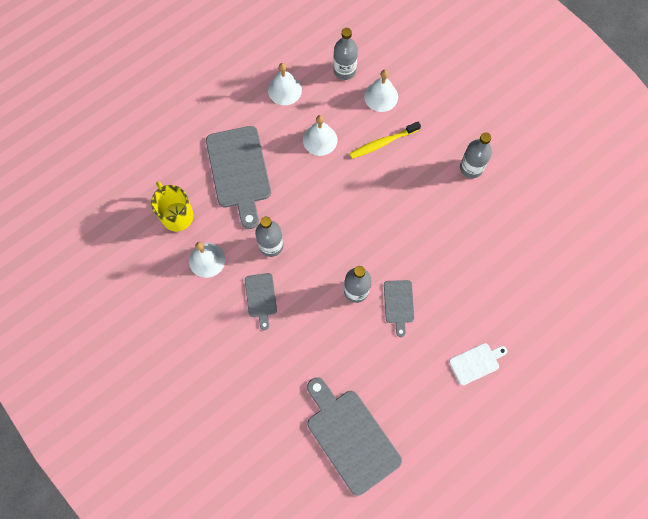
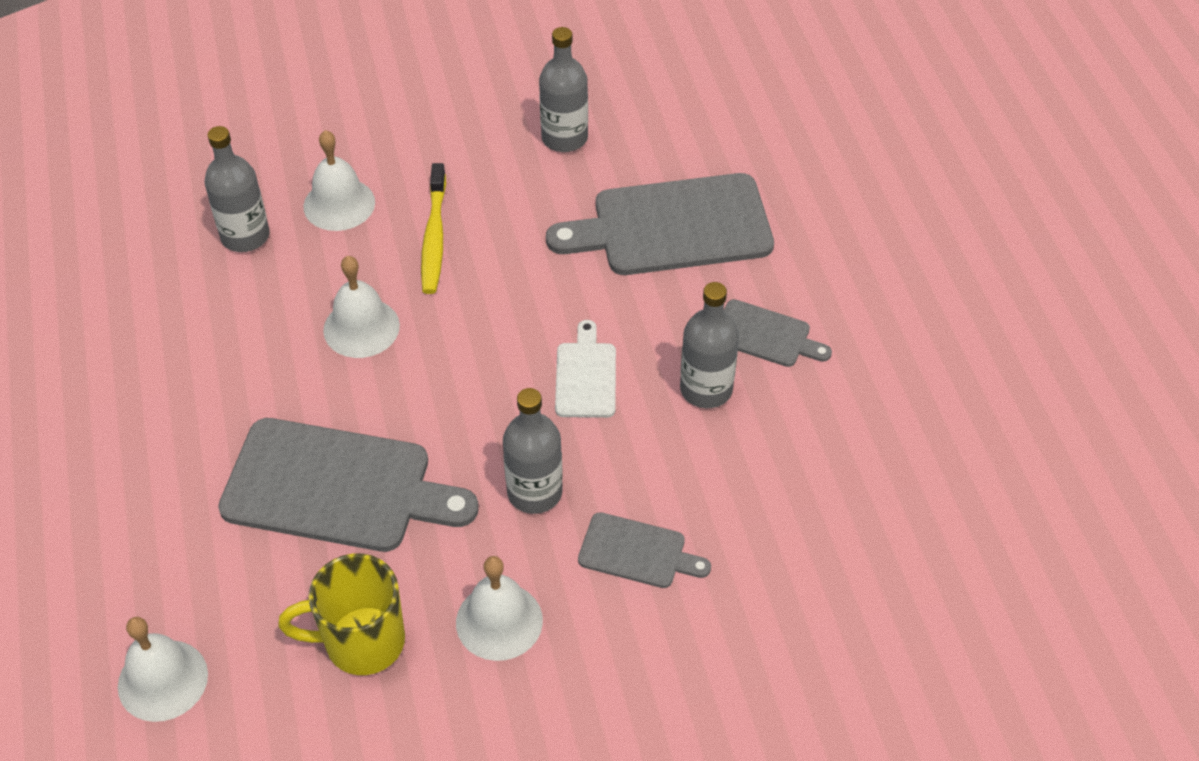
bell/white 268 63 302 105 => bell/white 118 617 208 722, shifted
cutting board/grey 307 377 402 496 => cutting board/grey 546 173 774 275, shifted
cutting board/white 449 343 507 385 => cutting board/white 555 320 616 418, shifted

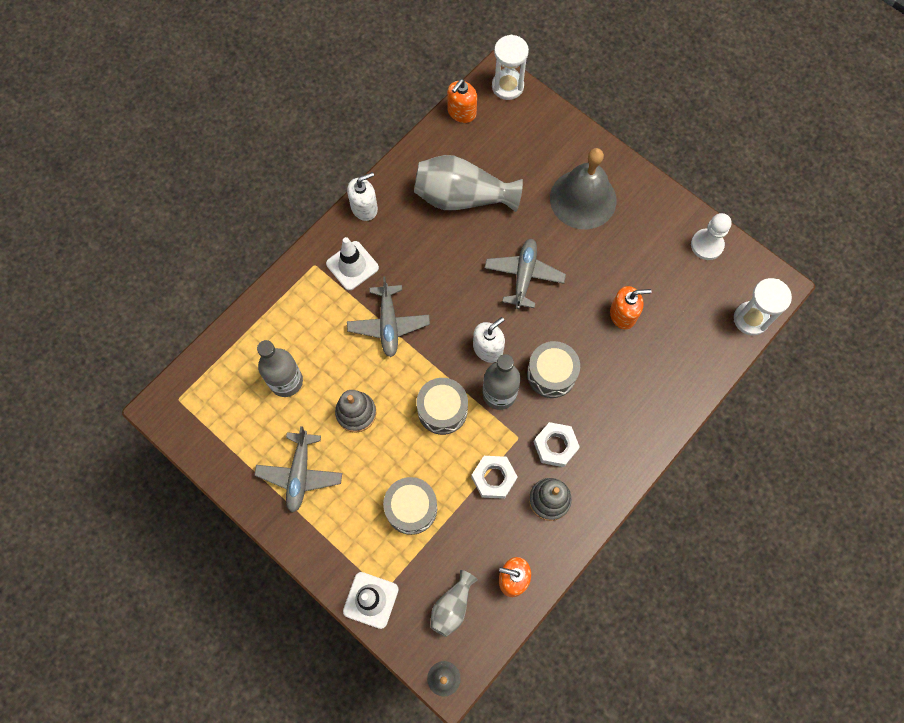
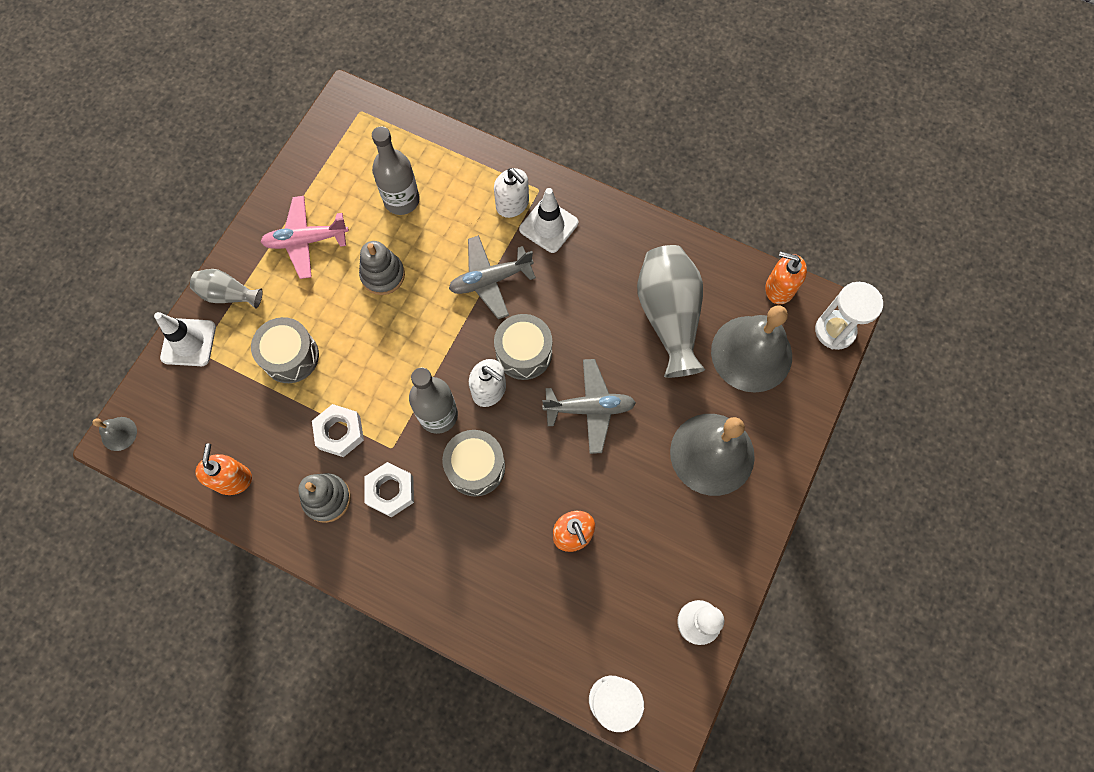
nothing => bell/grey 711 306 792 392
soap dispenser/white 347 172 378 221 => soap dispenser/white 494 168 529 218, shifted
drum/grey 417 378 468 435 => drum/grey 494 314 552 380, shifted
vase/grey 430 570 478 637 => vase/grey 190 269 263 309, shifted
plane/grey 254 426 342 513 => plane/pink 261 196 349 279

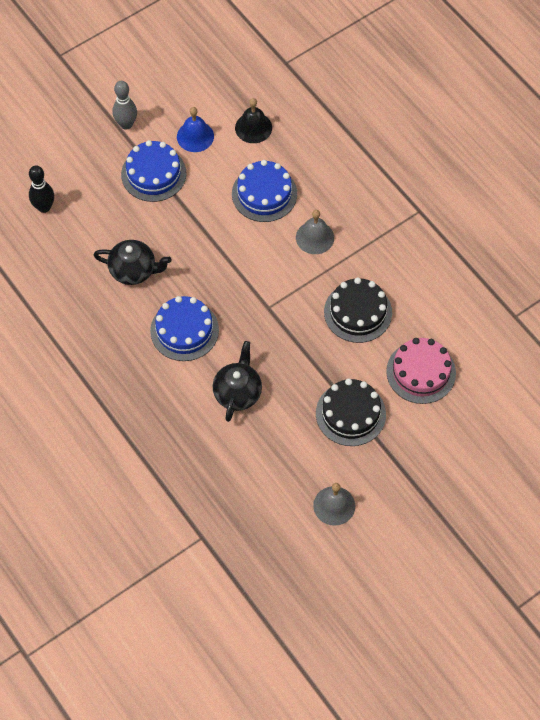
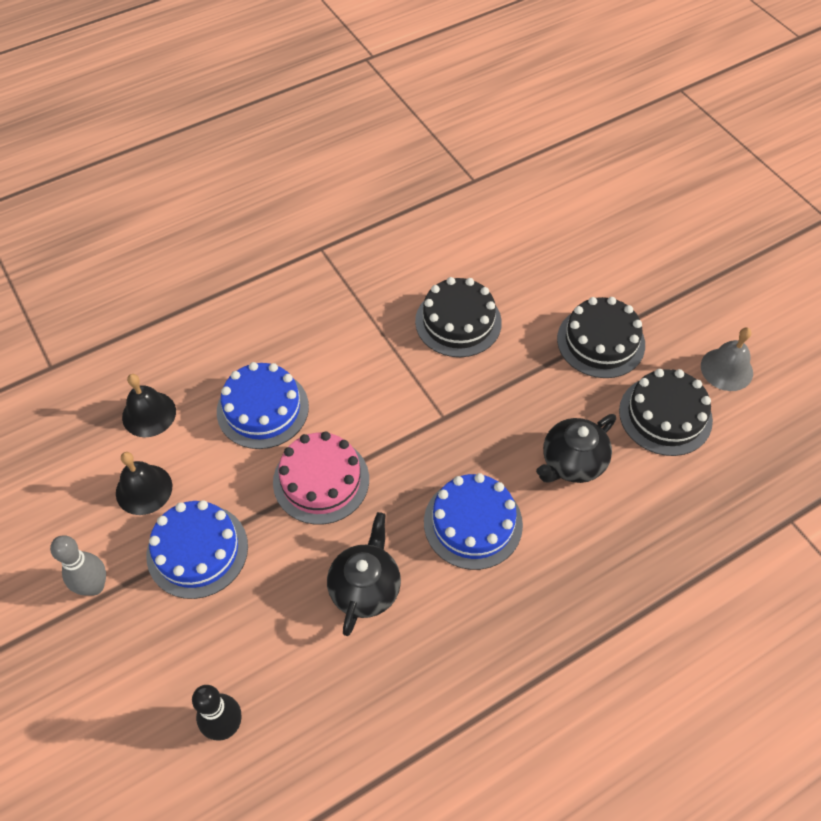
bell/grey 296 210 334 254 => nothing
nothing => cake/black 619 369 713 456
cake/pink 386 338 456 404 => cake/pink 273 431 369 525, shifted
bell/blue 177 107 214 152 => bell/black 116 452 172 515
teapot/black 213 341 262 422 => teapot/black 536 414 616 483, 60 degrees counterclockwise

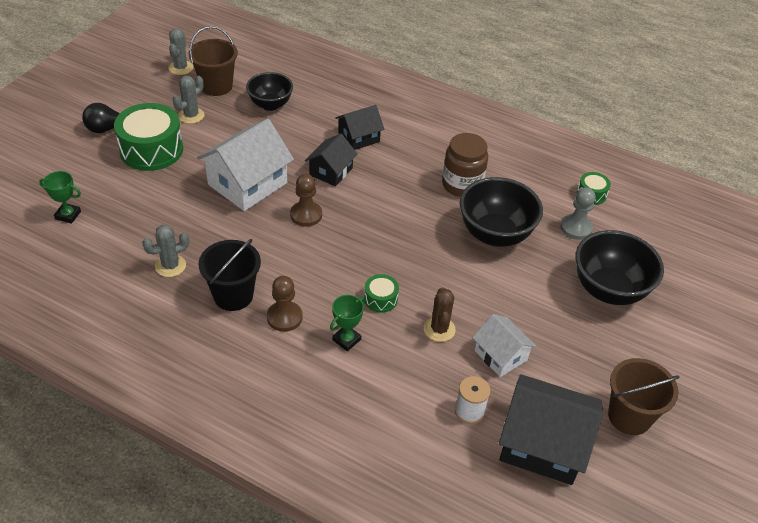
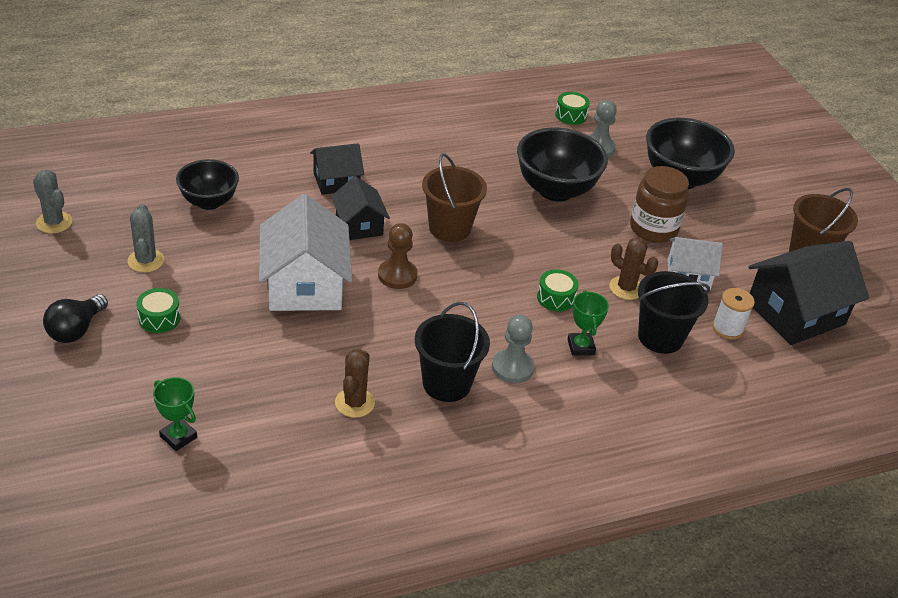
nothing => bucket/black 638 271 710 354
bucket/brown 188 26 238 96 => bucket/brown 422 153 487 242, shifted
jar/brown 442 133 488 197 => jar/brown 630 166 689 243, shifted
cactus/grey 142 225 189 277 => cactus/brown 335 349 375 418
pawn/brown 267 276 303 332 => pawn/grey 492 314 534 383
trophy/green 39 171 81 224 => trophy/green 153 377 197 451, 75 degrees clockwise
house/black 335 105 384 150 => house/black 310 143 364 195, 60 degrees clockwise
drum/green 114 103 183 171 => drum/green 136 288 181 333, x0.47

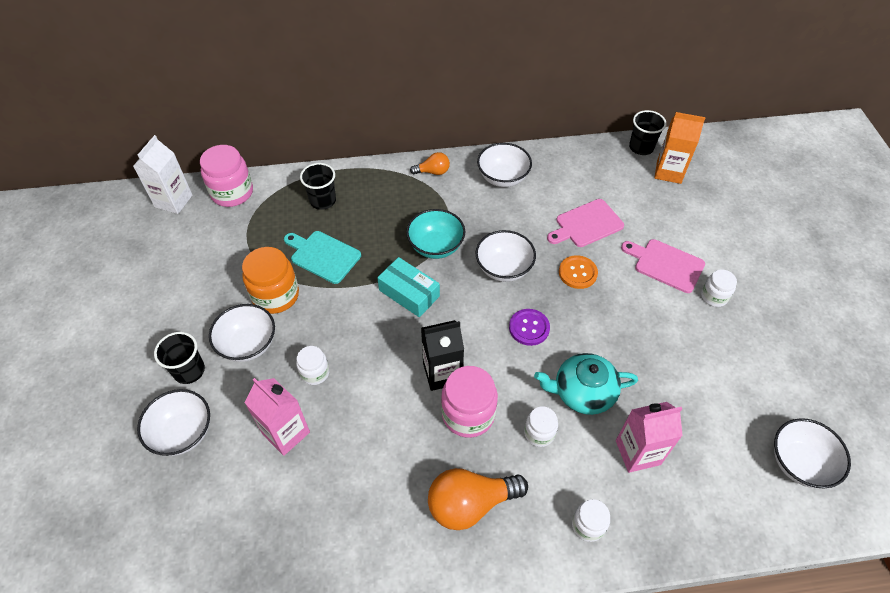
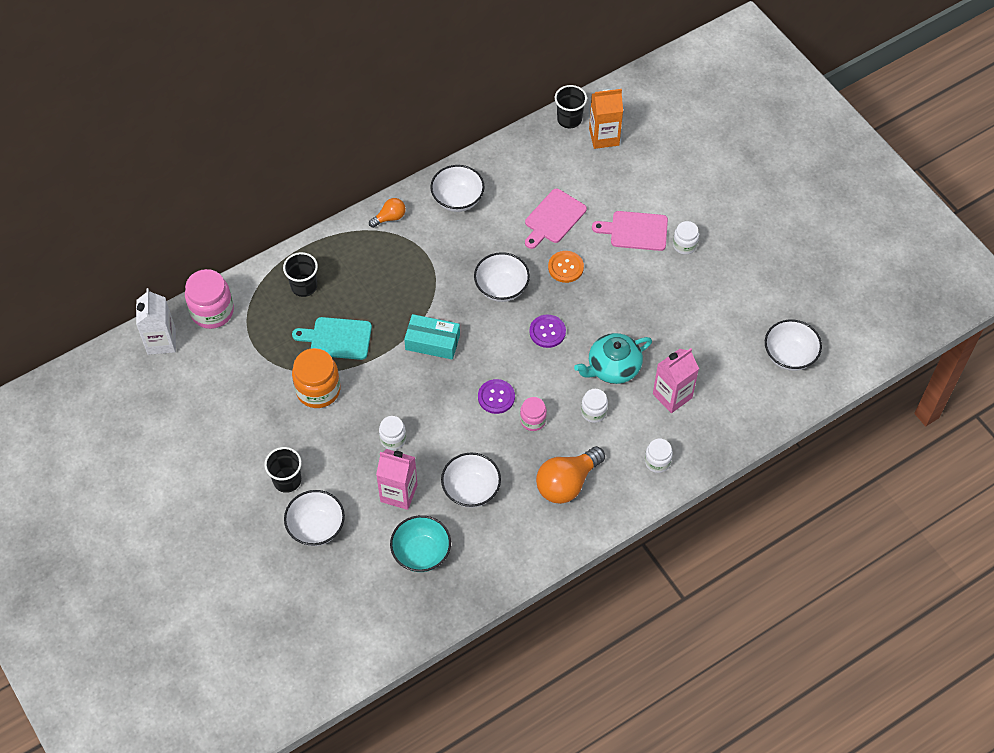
bowl/white 209 304 275 362 => bowl/white 441 453 501 508, shifted
bowl/turquoise 406 209 465 259 => bowl/turquoise 390 515 451 572, shifted
carton/black 421 320 464 391 => button/purple 478 379 515 414
jar/pink 441 366 498 438 => jar/pink 520 397 547 431, x0.57

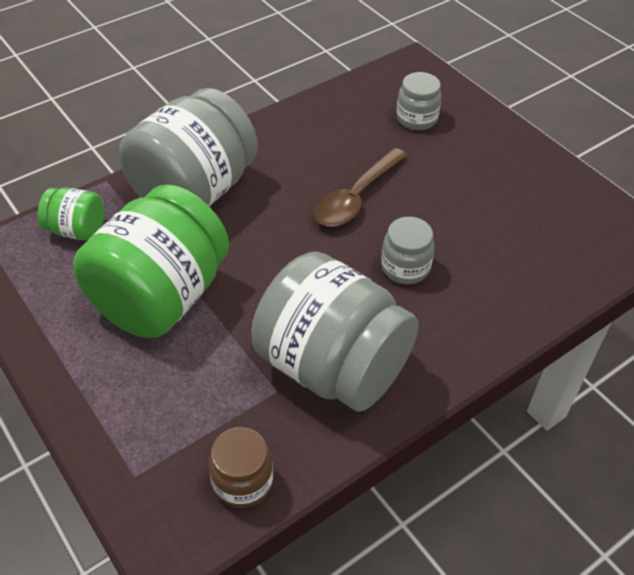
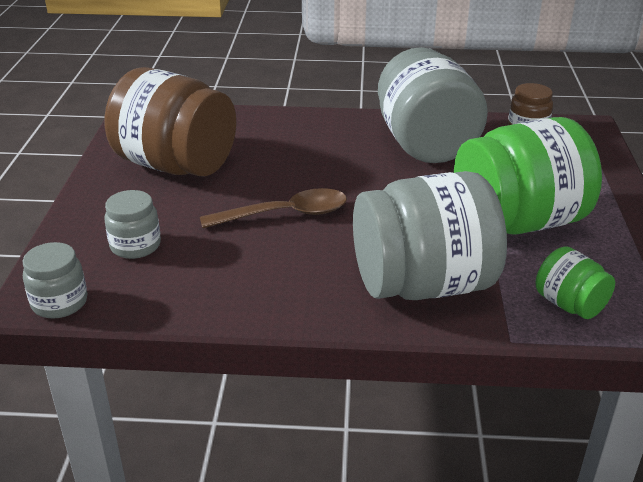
nothing => jar/brown 105 67 236 177
jar/grey 381 217 435 284 => jar/grey 23 242 87 318, shifted

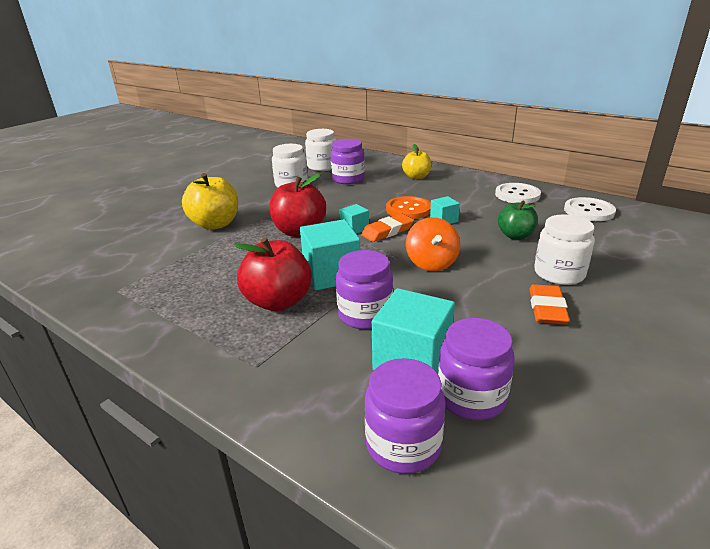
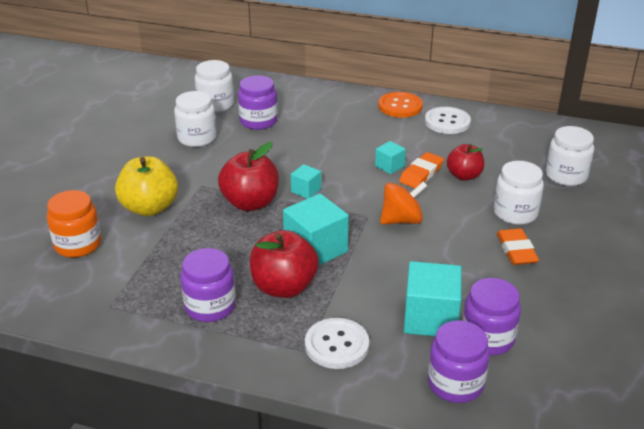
apple/yellow 402 144 431 180 => nothing
nothing => jar/orange 47 190 101 258
nothing => jar/white 546 126 594 186
jar/purple 336 250 393 329 => jar/purple 181 248 236 322, shifted
eraser/orange 361 214 414 242 => eraser/orange 399 152 444 188, shifted
button/orange 386 196 431 219 => button/orange 378 92 423 118, shifted
button/white 564 197 616 221 => button/white 305 318 369 369, shifted
apple/green 498 201 538 240 => apple/red 447 144 484 181
spinning top/orange 406 217 460 271 => spinning top/orange 380 182 427 224, 90 degrees counterclockwise

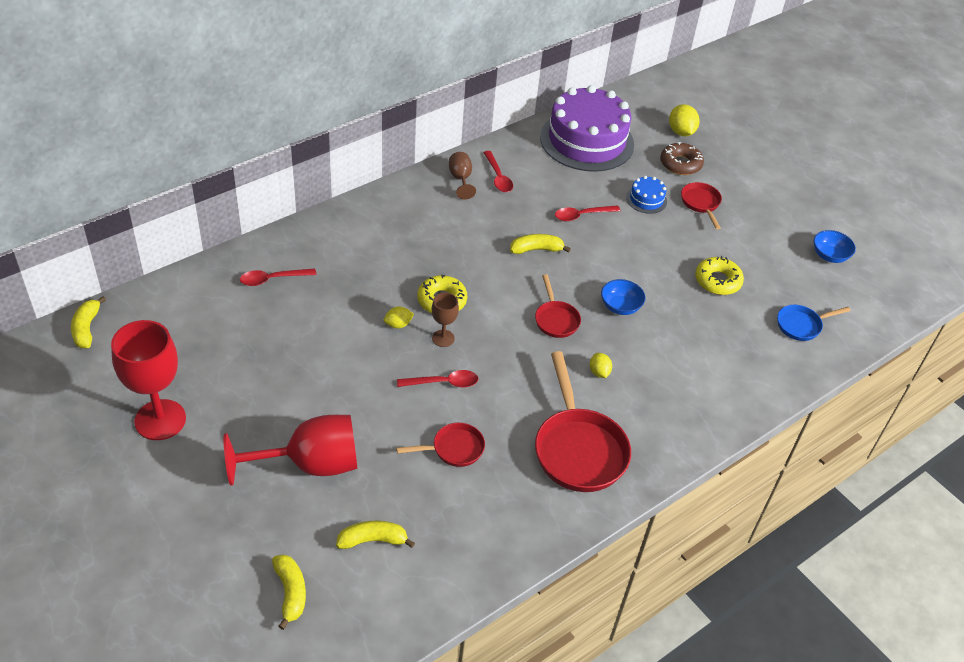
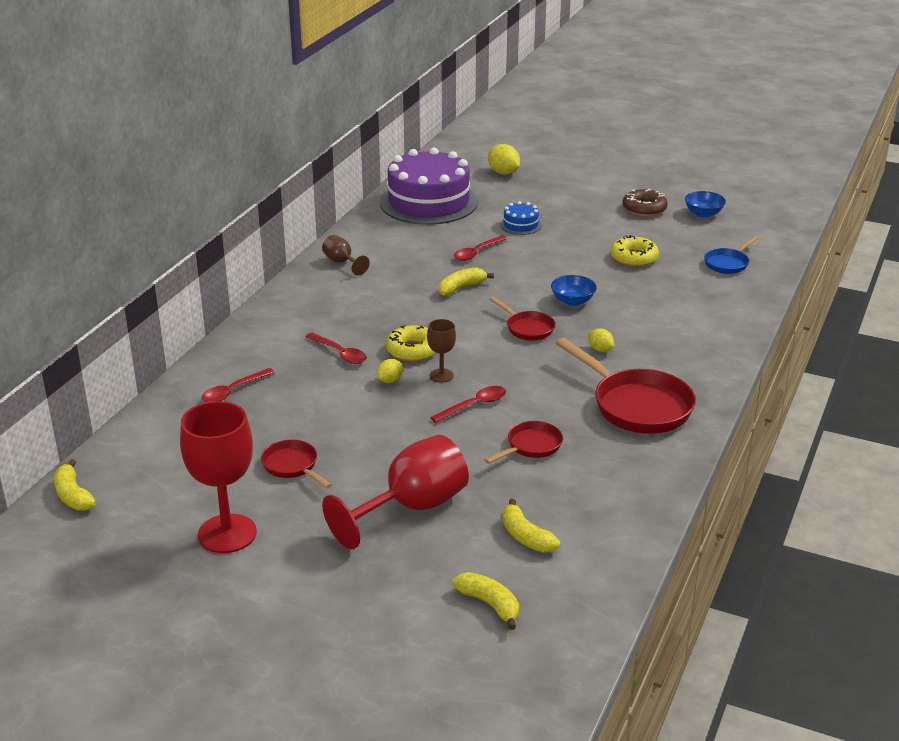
spoon/red 483 151 513 192 => spoon/red 305 333 367 364, shifted
donut/brown 660 142 704 175 => donut/brown 622 189 668 217, shifted
pan/red 681 182 722 229 => pan/red 261 440 332 488, shifted
banana/yellow 336 521 415 549 => banana/yellow 502 499 560 552, 90 degrees counterclockwise

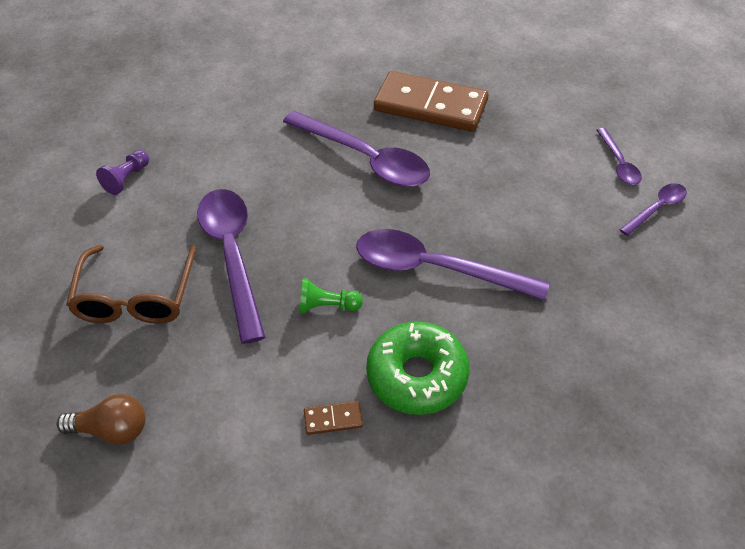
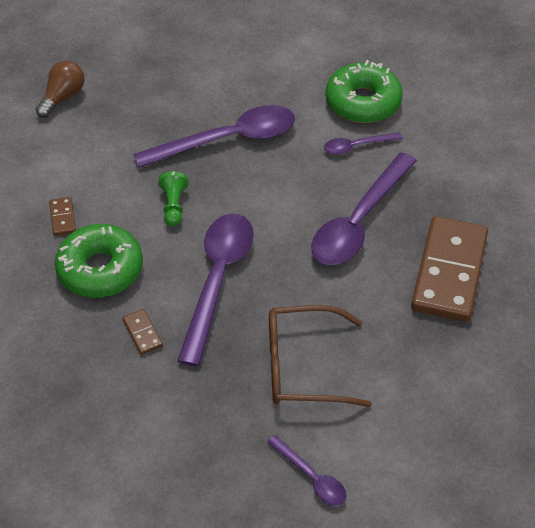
pawn/purple 96 150 149 195 => nothing
nothing => domino/brown 123 309 163 355
nothing => donut/green 325 60 403 123
glasses/brown 66 245 196 324 => glasses/brown 269 305 372 407, shifted
spoon/purple 597 128 642 185 => spoon/purple 324 132 403 155, shifted
light bulb/brown 57 394 146 445 => light bulb/brown 35 60 84 118, 150 degrees counterclockwise

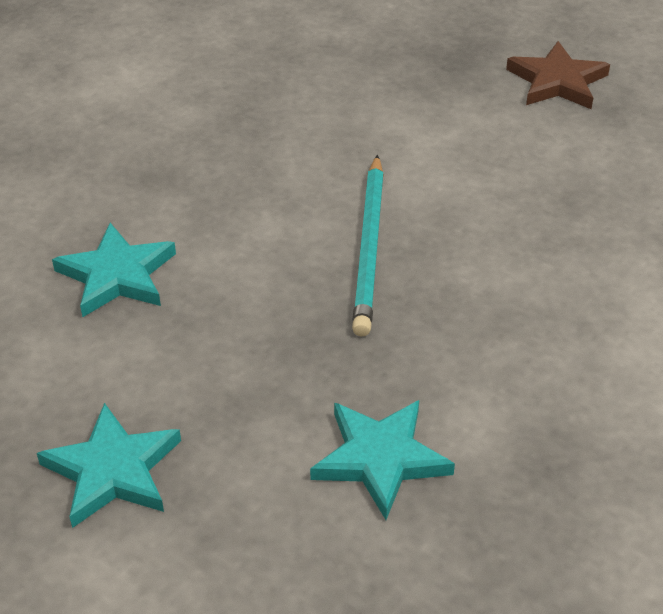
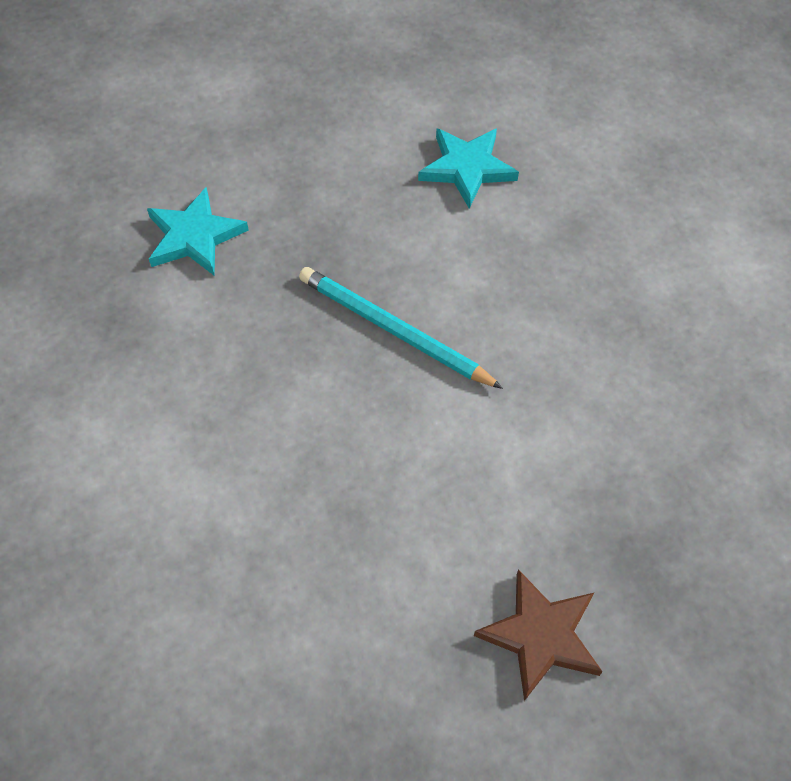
star/turquoise 37 403 181 528 => nothing

